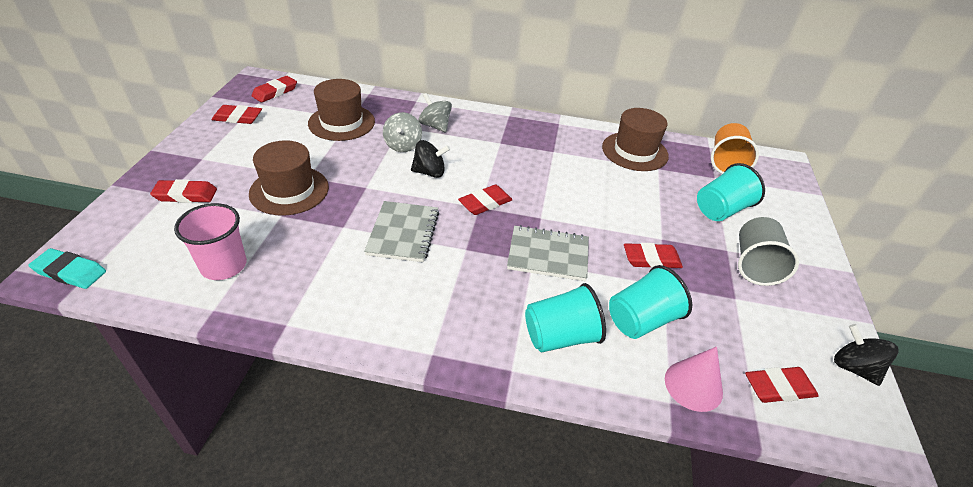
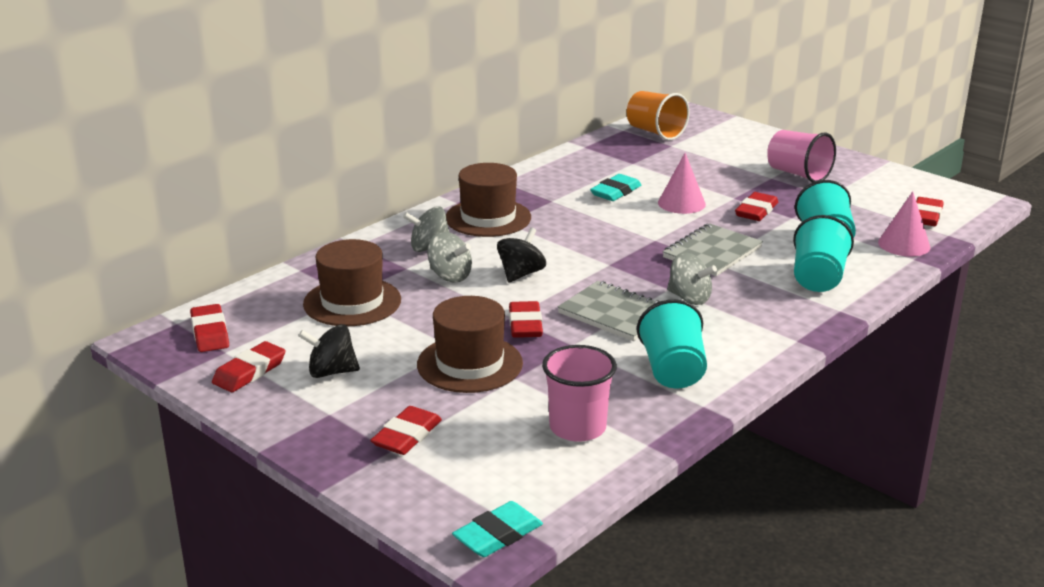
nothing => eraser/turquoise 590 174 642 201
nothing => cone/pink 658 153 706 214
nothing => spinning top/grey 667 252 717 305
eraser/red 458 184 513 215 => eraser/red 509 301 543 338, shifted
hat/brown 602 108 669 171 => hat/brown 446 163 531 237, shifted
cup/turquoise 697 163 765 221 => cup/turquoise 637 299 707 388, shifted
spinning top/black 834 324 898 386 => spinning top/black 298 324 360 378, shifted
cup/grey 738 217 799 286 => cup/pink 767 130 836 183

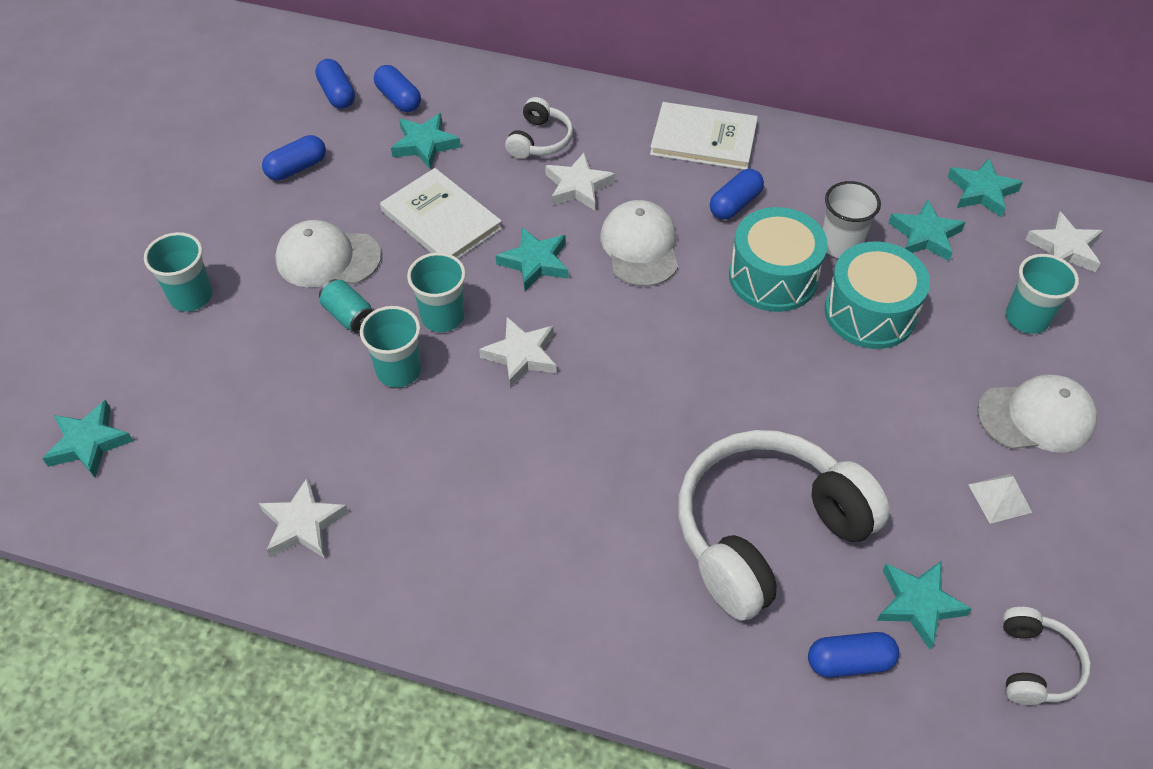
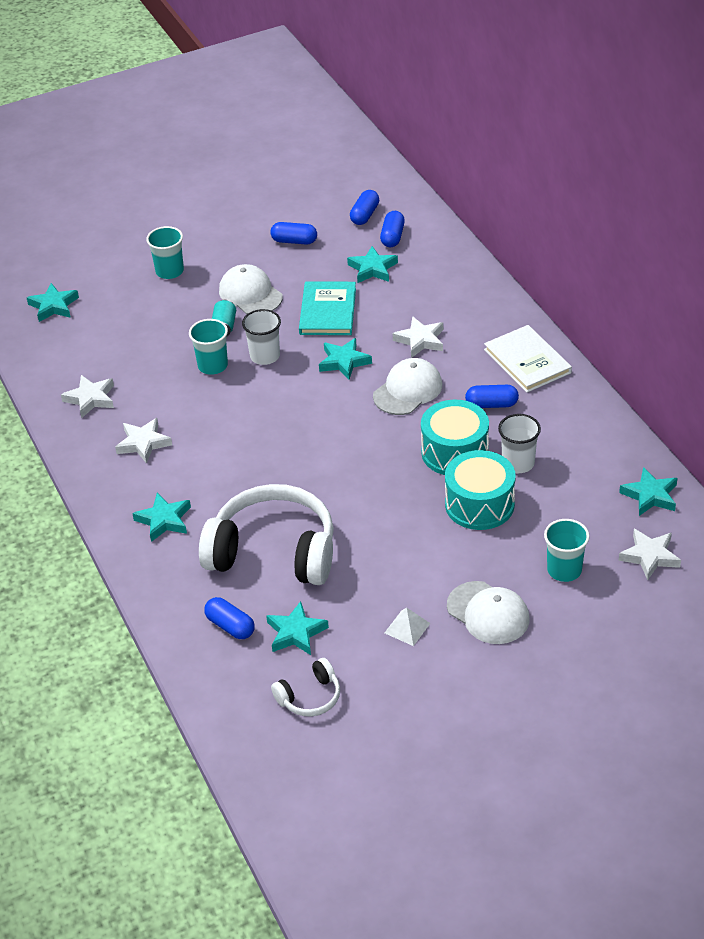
headphones/white 505 97 573 159 => nothing
star/white 479 317 557 388 => star/white 115 418 172 464, shifted
star/turquoise 889 200 965 261 => star/turquoise 132 493 191 542, shifted
book/white 380 168 502 259 => book/turquoise 299 282 356 335
cup/turquoise 407 252 466 332 => cup/white 242 309 281 365

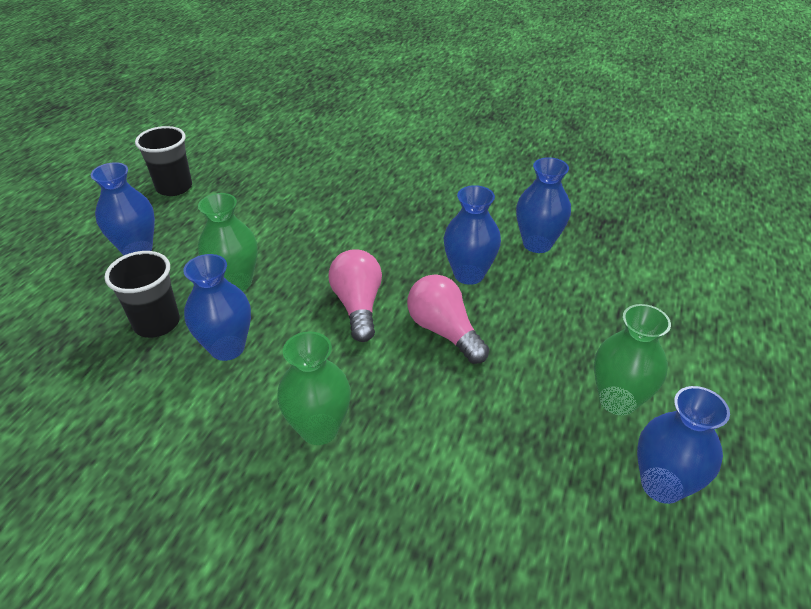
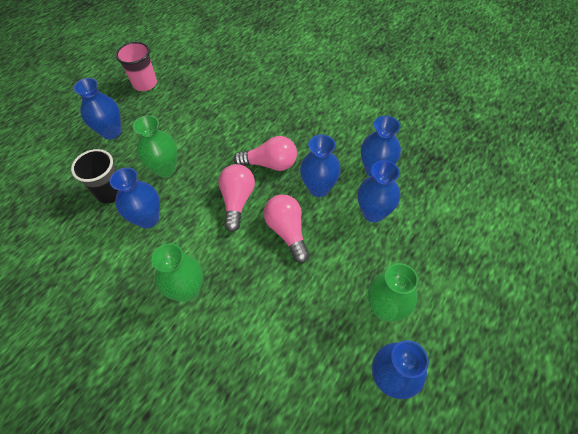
nothing => light bulb/pink 233 136 297 171
nothing => vase/blue 357 160 400 223
cup/black 135 126 192 196 => cup/pink 116 42 157 91

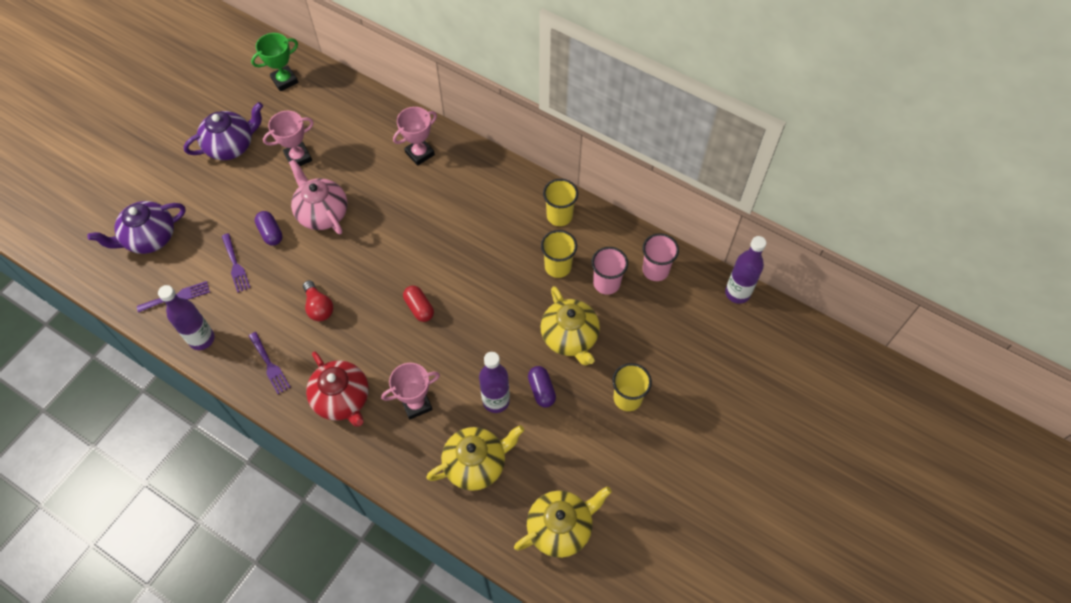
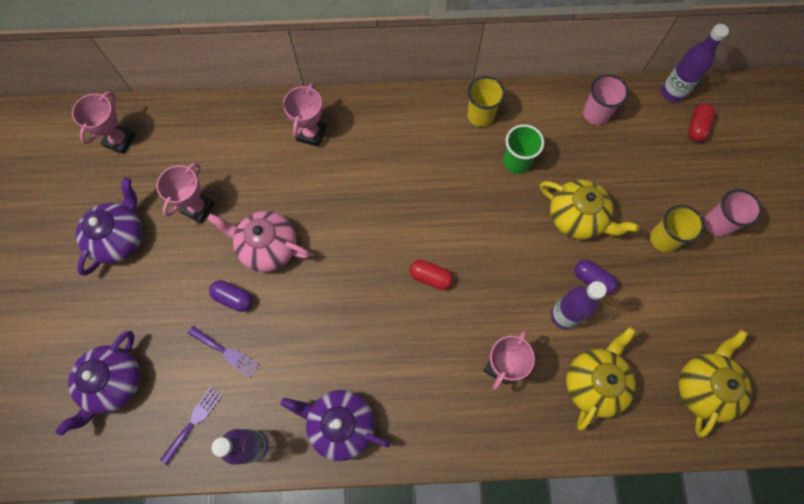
light bulb/red 303 280 333 321 => nothing
teapot/red 306 351 369 427 => nothing
nothing => capsule/red 688 103 715 142
cup/pink 591 247 628 295 => cup/pink 704 189 762 237, shifted
fork/purple 249 332 291 394 => teapot/purple 281 390 391 461
trophy/green 251 33 298 91 => trophy/pink 72 91 136 154
cup/yellow 541 230 577 278 => cup/green 503 124 544 174

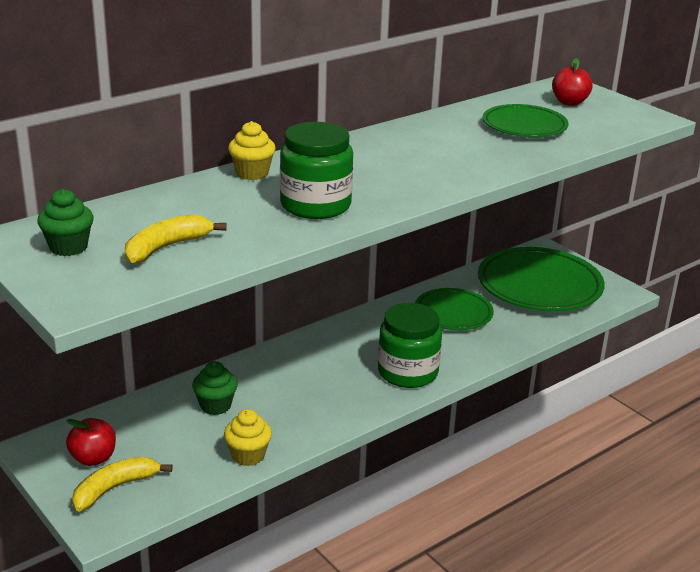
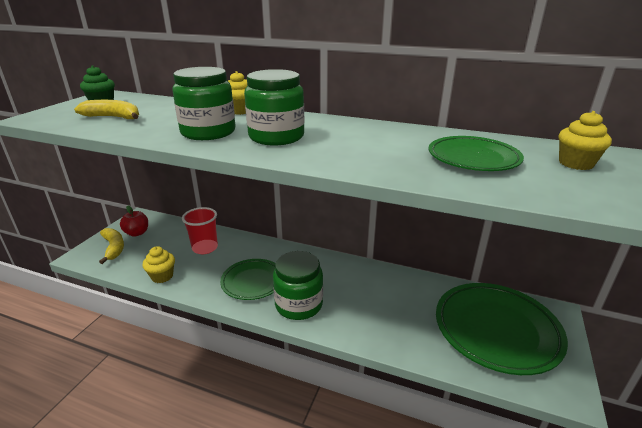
nothing => jar/green 244 69 304 145
plate/green 415 288 494 330 => plate/green 220 259 276 300, shifted
cupcake/green 192 361 238 415 => cup/red 182 207 218 254
apple/red 552 58 593 106 => cupcake/yellow 559 111 612 170
banana/yellow 72 457 173 512 => banana/yellow 99 228 124 264, 45 degrees clockwise

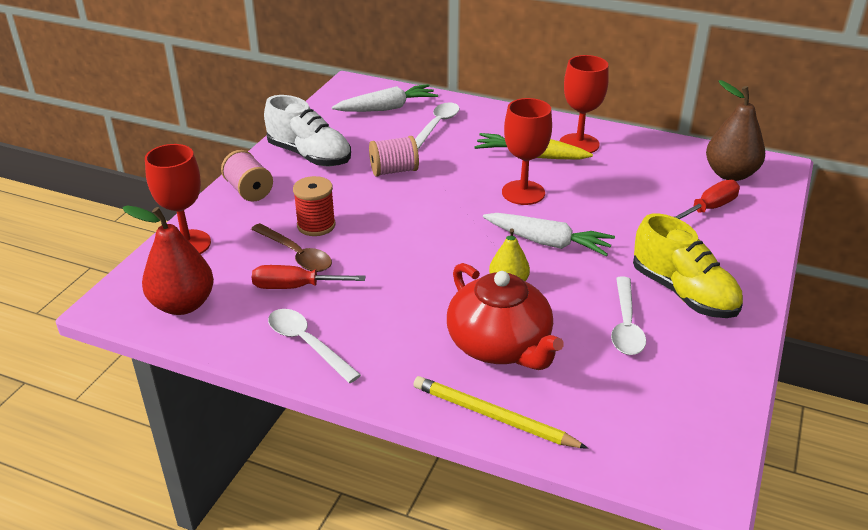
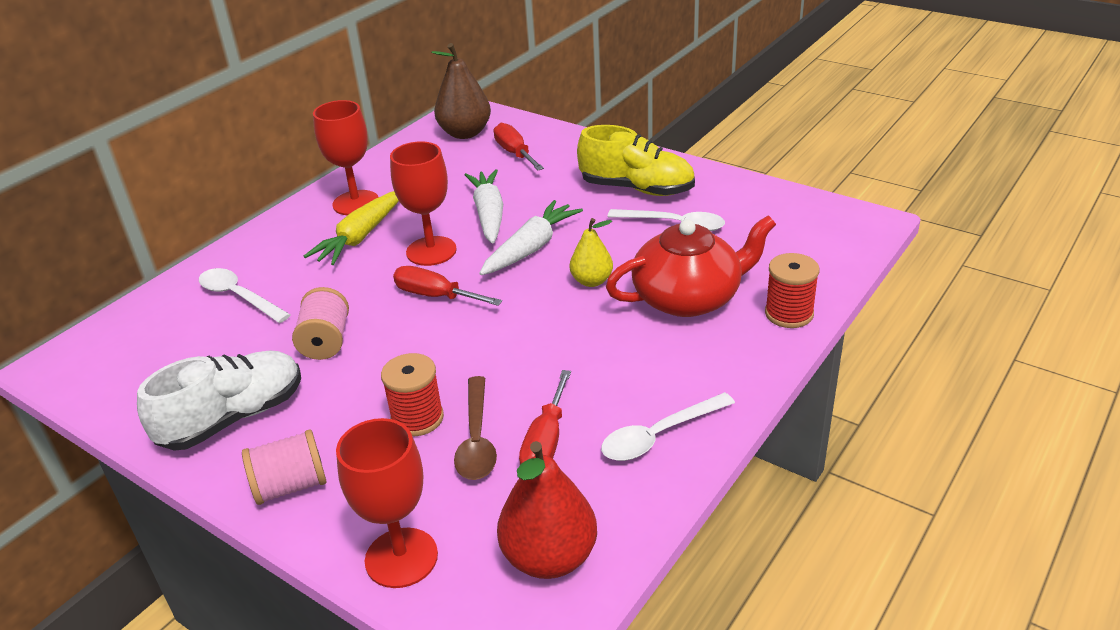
nothing => screwdriver/red 393 266 502 306
carrot/white 332 84 438 112 => carrot/white 464 169 503 244, shifted
pencil/yellow 413 376 588 449 => spool/red 765 253 819 328
spoon/brown 251 223 332 272 => spoon/brown 454 376 497 480, 120 degrees clockwise
shoe/yellow 633 213 743 318 => shoe/yellow 577 125 695 196, 45 degrees clockwise

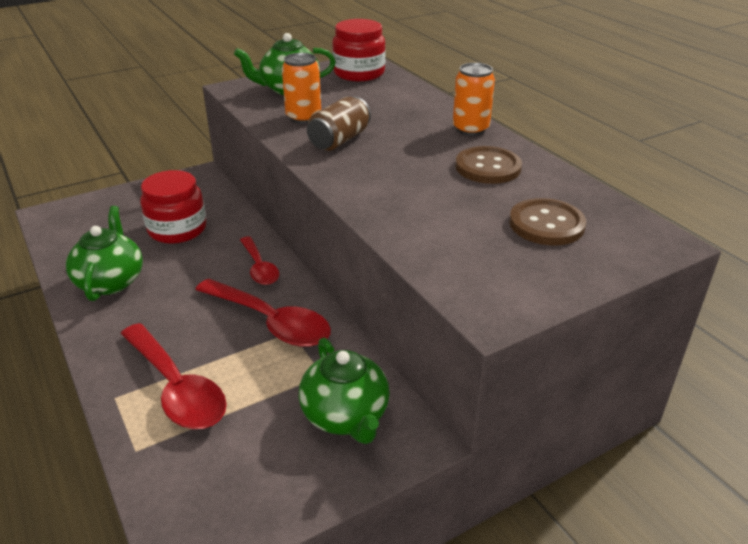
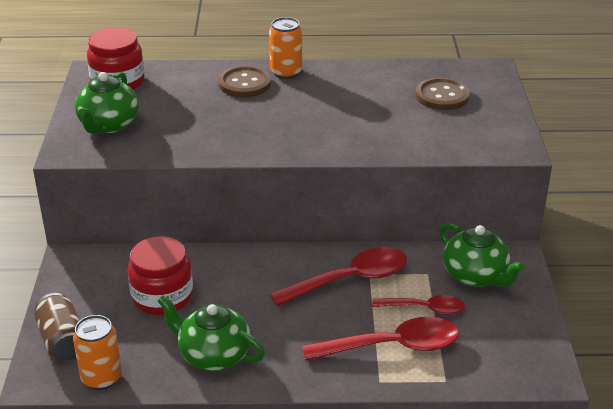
spoon/red 240 236 279 285 => spoon/red 372 295 465 315, shifted
can/orange 282 53 321 124 => can/orange 73 315 122 390, shifted
can/brown 307 96 371 151 => can/brown 34 293 80 360, shifted
button/brown 456 146 522 184 => button/brown 219 66 271 97, shifted
teapot/green 299 338 390 444 => teapot/green 440 223 525 287, 45 degrees clockwise

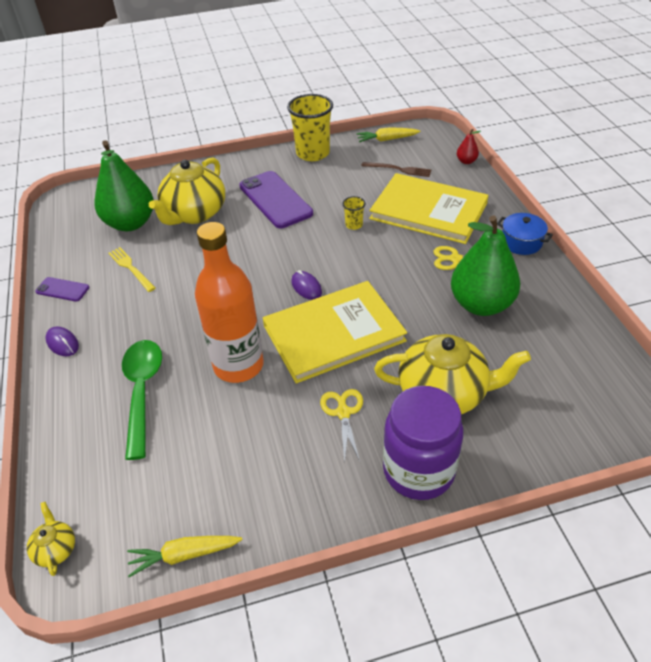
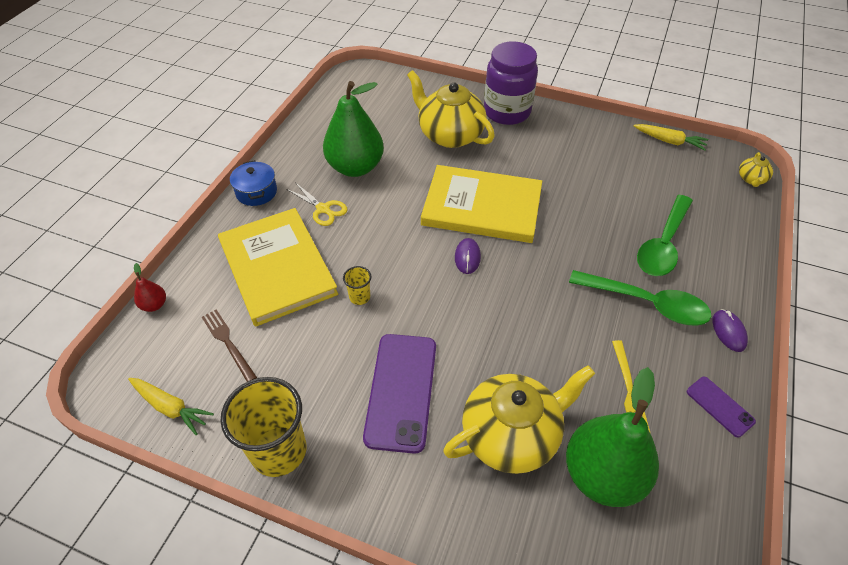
bottle/orange 195 222 264 383 => nothing
scissors/yellow 320 389 363 464 => nothing
nothing => spoon/green 569 270 711 326

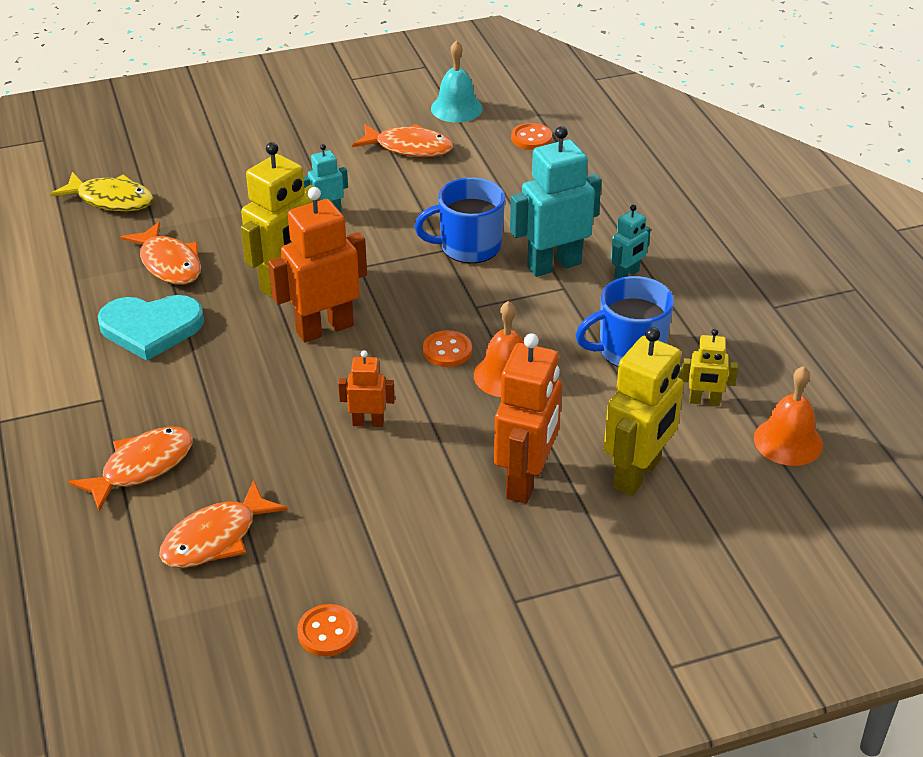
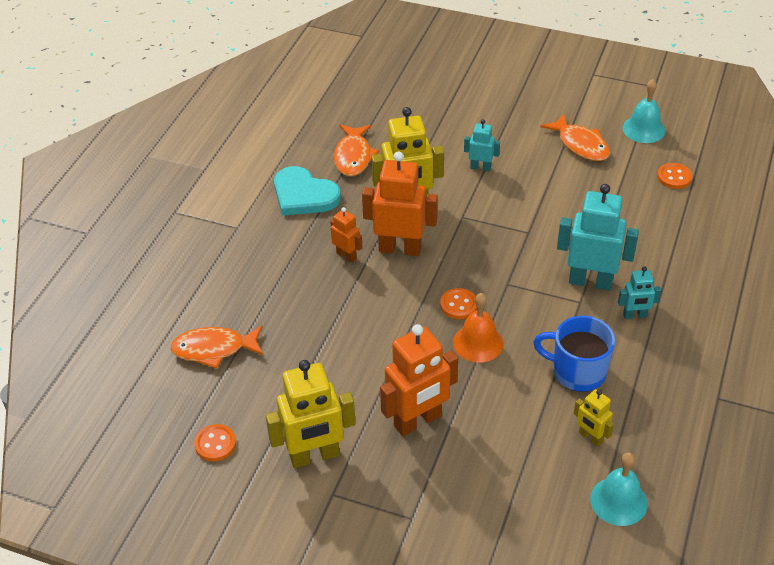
fish/yellow 50 172 154 211 => nothing
fish/orange 68 426 193 511 => nothing
mug/blue 414 177 505 263 => nothing
robot/orange 338 350 395 427 => robot/orange 330 207 362 263, shifted
robot/yellow 604 327 684 496 => robot/yellow 266 360 356 468, shifted
bell/orange 754 366 823 466 => bell/turquoise 590 452 648 526

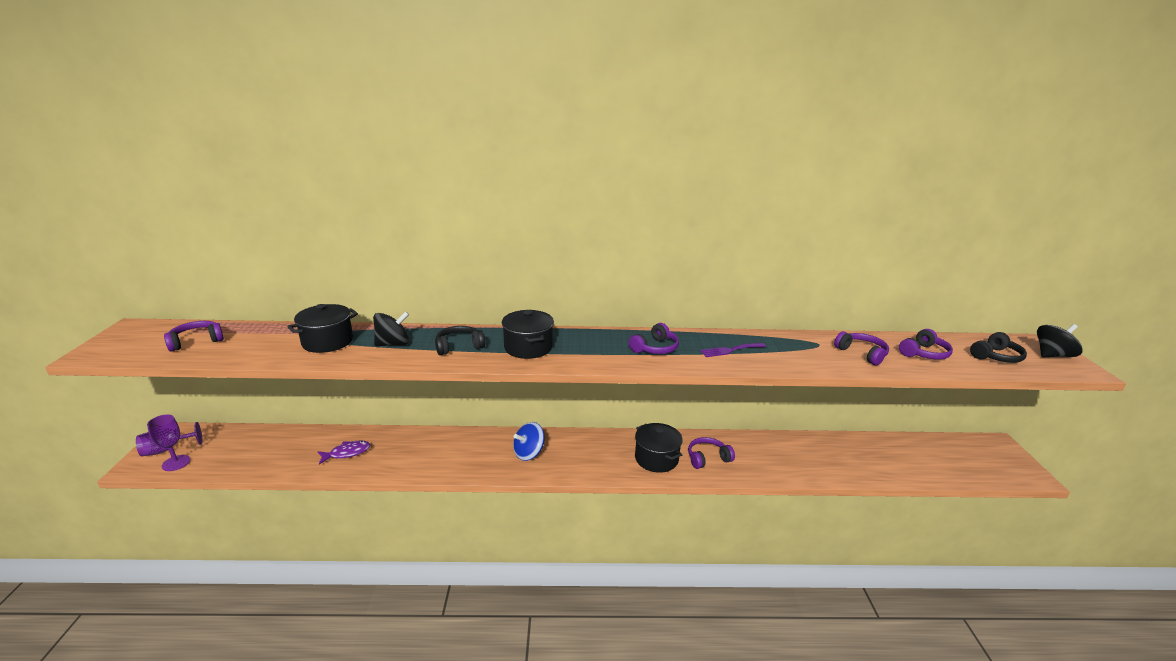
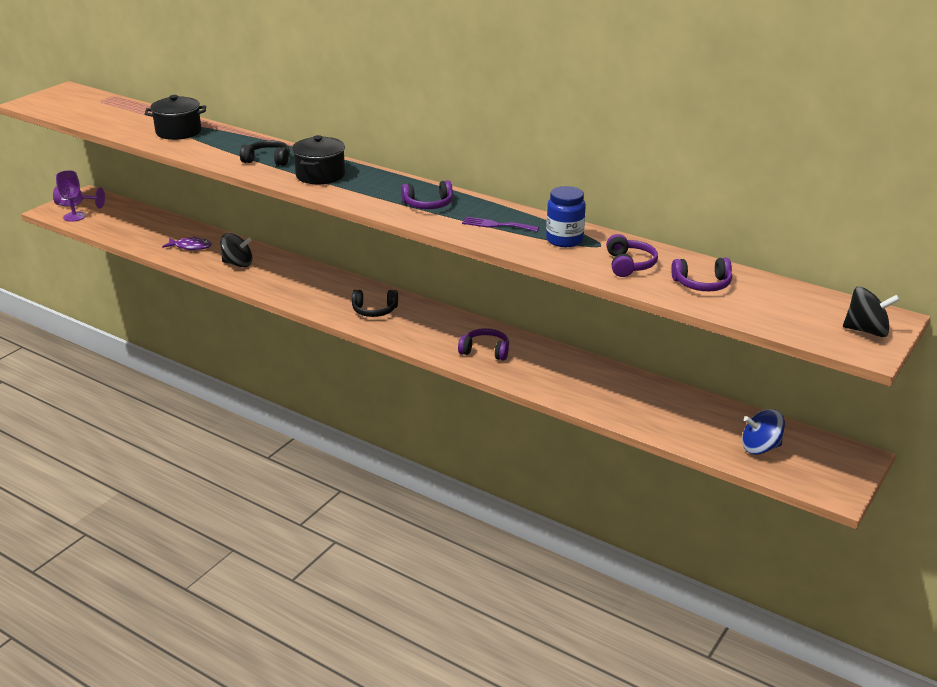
headphones/purple 164 321 224 352 => nothing
pot/black 635 423 683 473 => nothing
nothing => jar/blue 546 186 586 247
spinning top/black 373 311 409 346 => spinning top/black 220 233 253 267, shifted
spinning top/blue 513 422 545 461 => spinning top/blue 742 409 785 454, shifted
headphones/black 970 332 1027 363 => headphones/black 352 290 398 317, shifted

